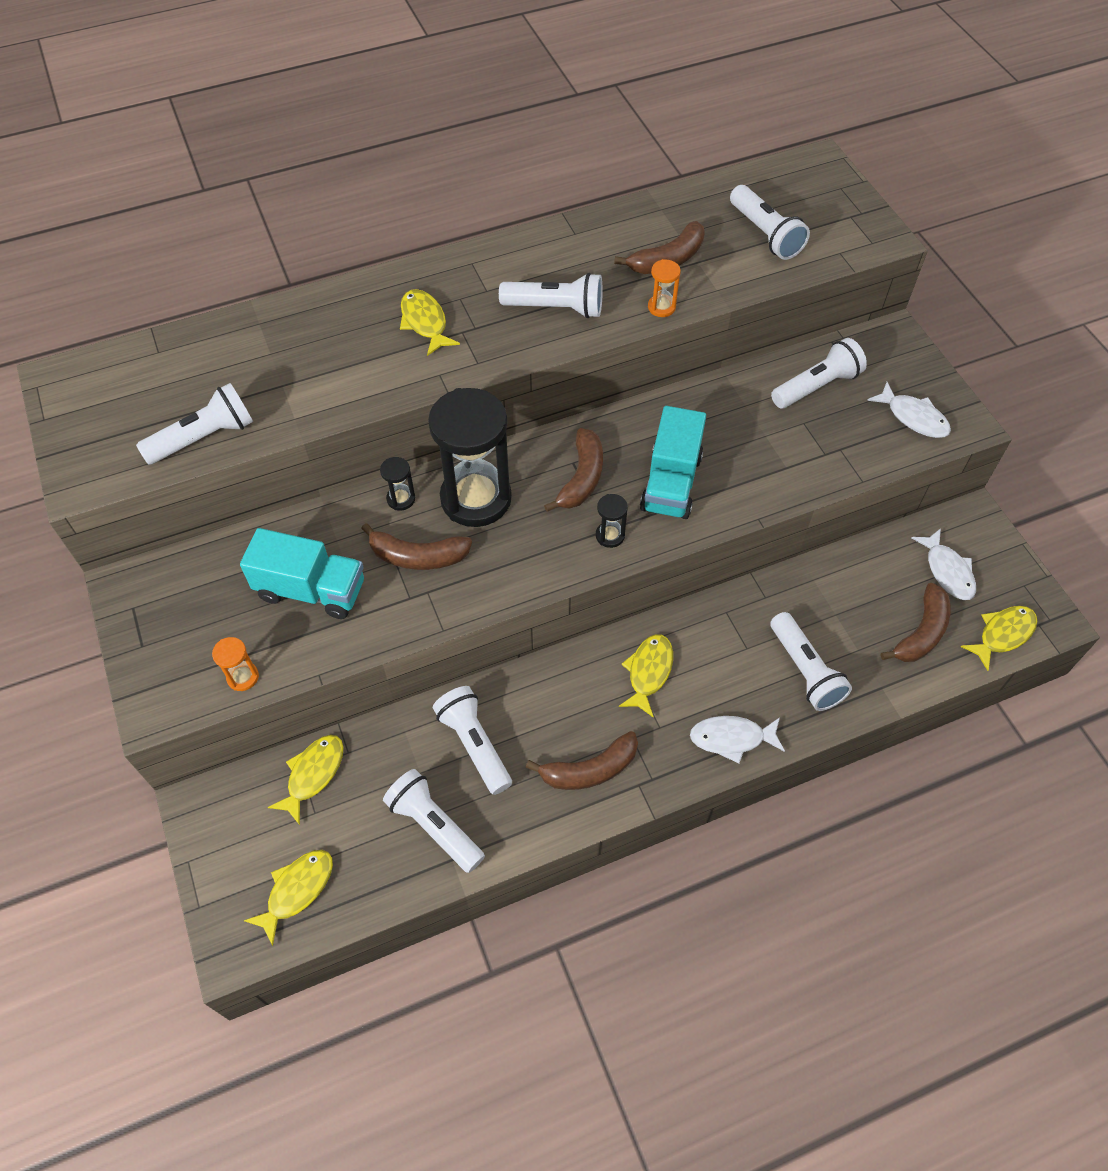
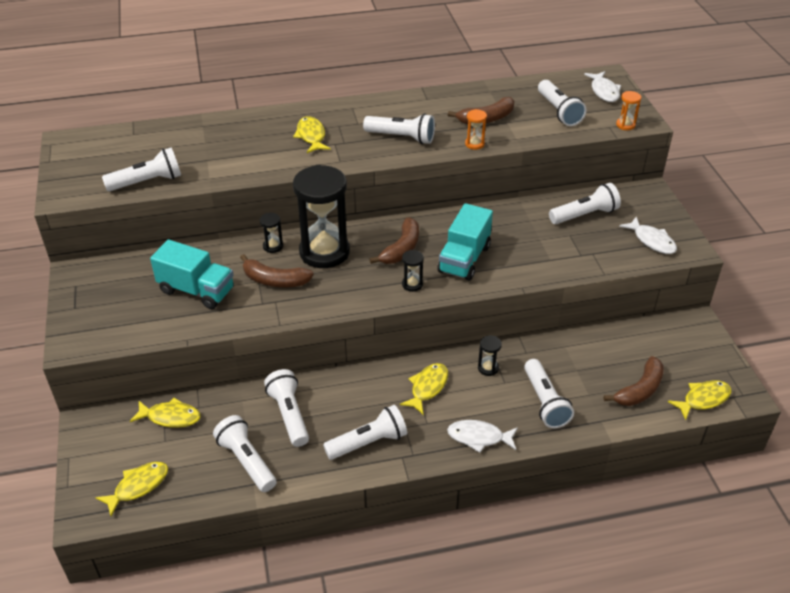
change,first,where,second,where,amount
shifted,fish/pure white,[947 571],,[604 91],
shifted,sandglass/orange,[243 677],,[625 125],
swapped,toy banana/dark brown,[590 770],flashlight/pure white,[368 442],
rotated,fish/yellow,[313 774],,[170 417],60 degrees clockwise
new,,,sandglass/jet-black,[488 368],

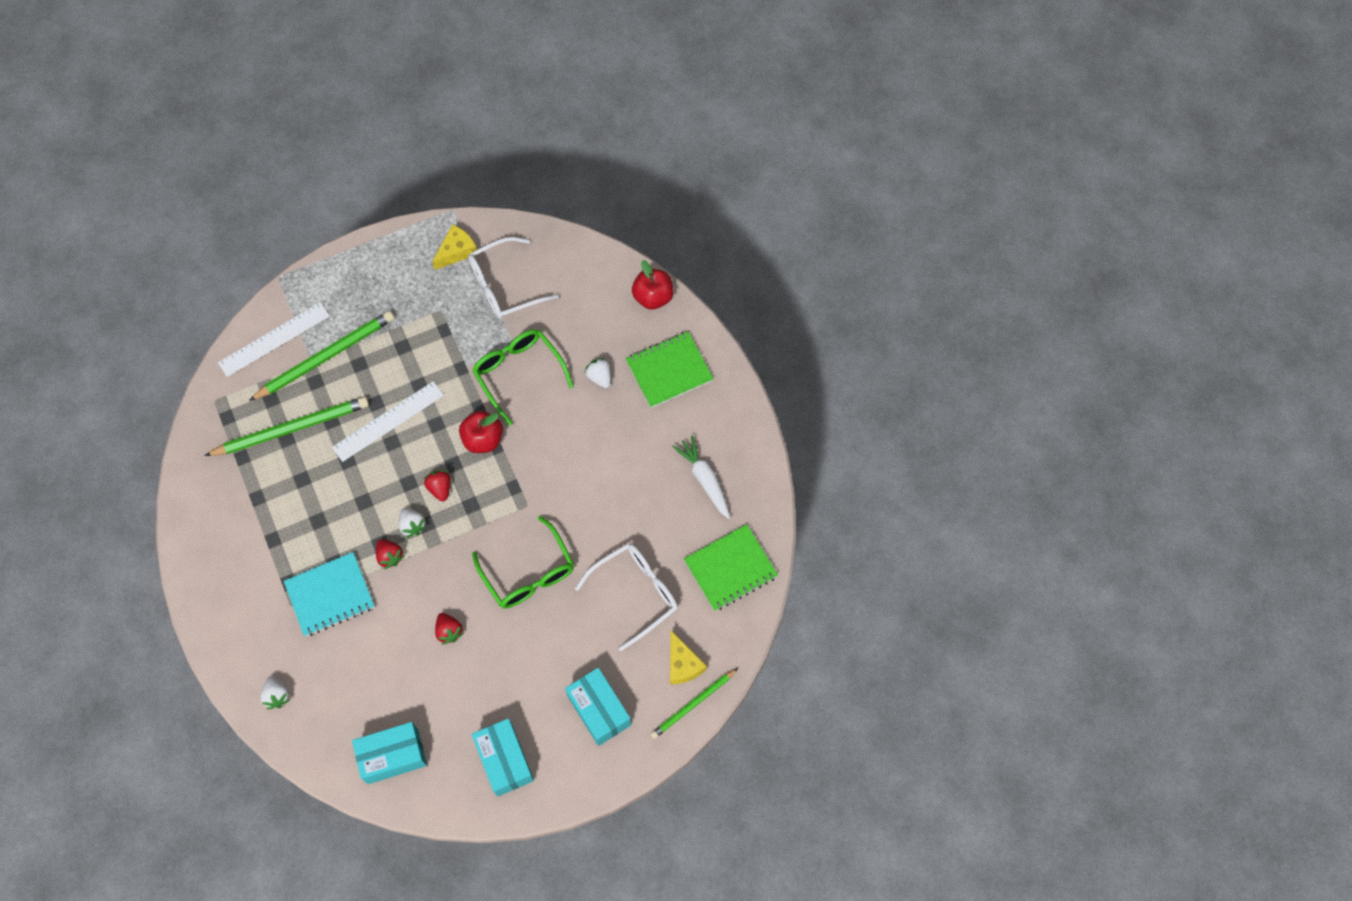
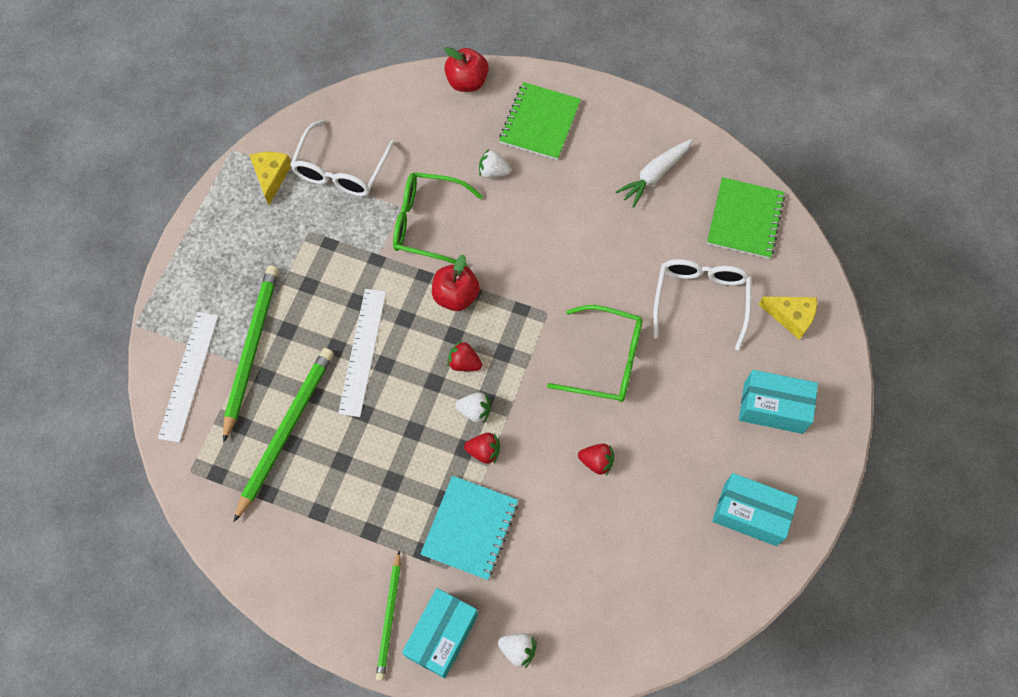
change,first,where,second,where,amount
rotated,carrot/pure white,[704 479],,[654 175],60 degrees counterclockwise
shifted,lead pencil/green,[693 704],,[389 617],
shifted,box/aqua,[393 756],,[442 635],

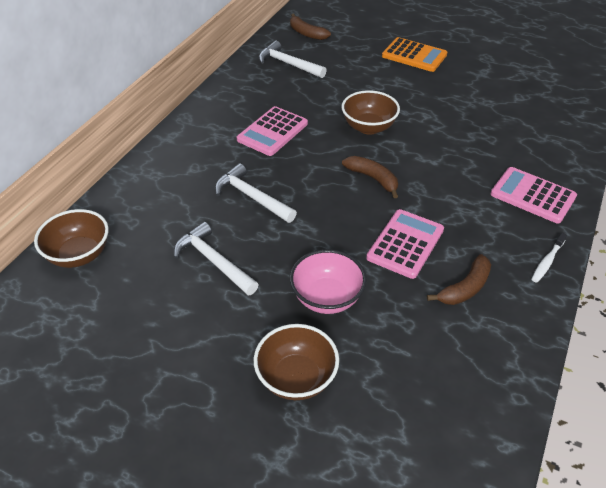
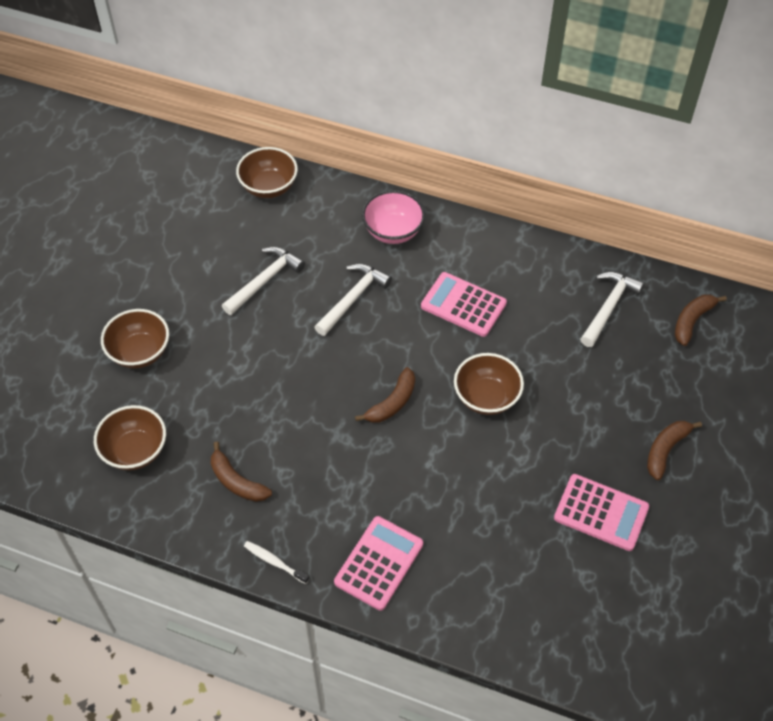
change,first,where,second,where,amount
swapped,pocket calculator/orange,[414 55],toy banana/dark brown,[665 450],
shifted,pocket calculator/pink,[405 244],,[601 513],
shifted,serving bowl/pink,[327 298],,[393 231],
new,,,serving bowl/dark brown,[135 451],

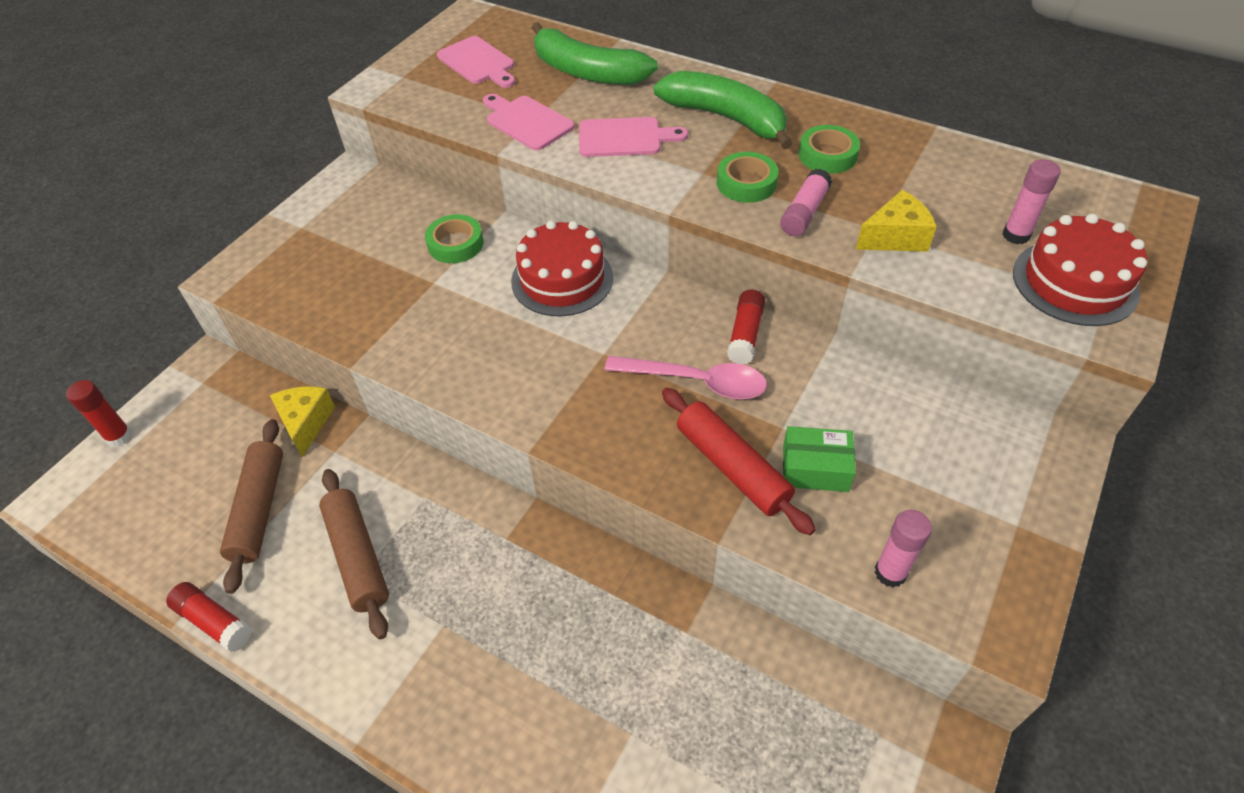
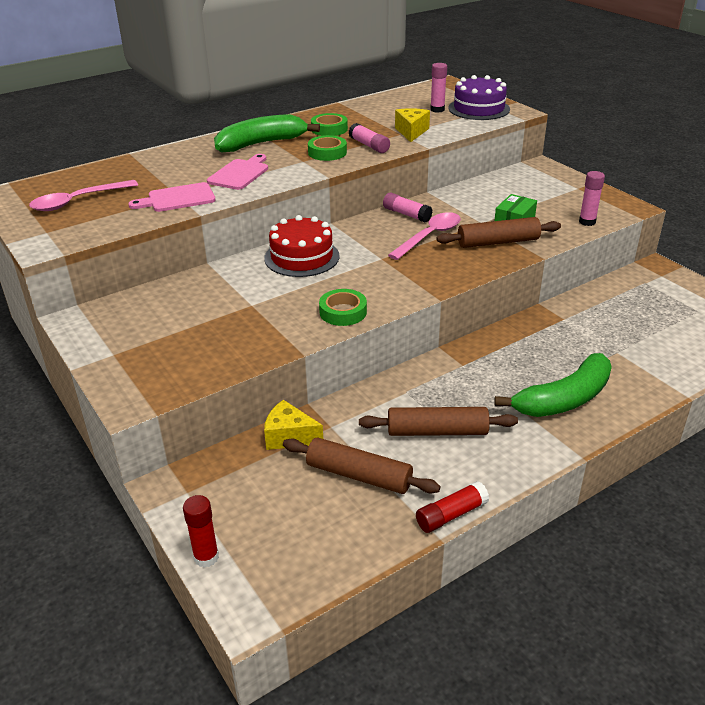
change,first,where,second,where,amount
shifted,toy banana/green,[587 72],,[564 399],
swapped,bread board/pink,[478 63],tablespoon/pink,[77 201],
shifted,sticky tape/green,[455 244],,[343 312],
repainted,layer cake/red,[1075 282],layer cake/purple,[479 109],
repainted,glue stick/red,[745 334],glue stick/pink,[406 214],
repainted,dough roller/red,[732 467],dough roller/dark brown,[498 242],

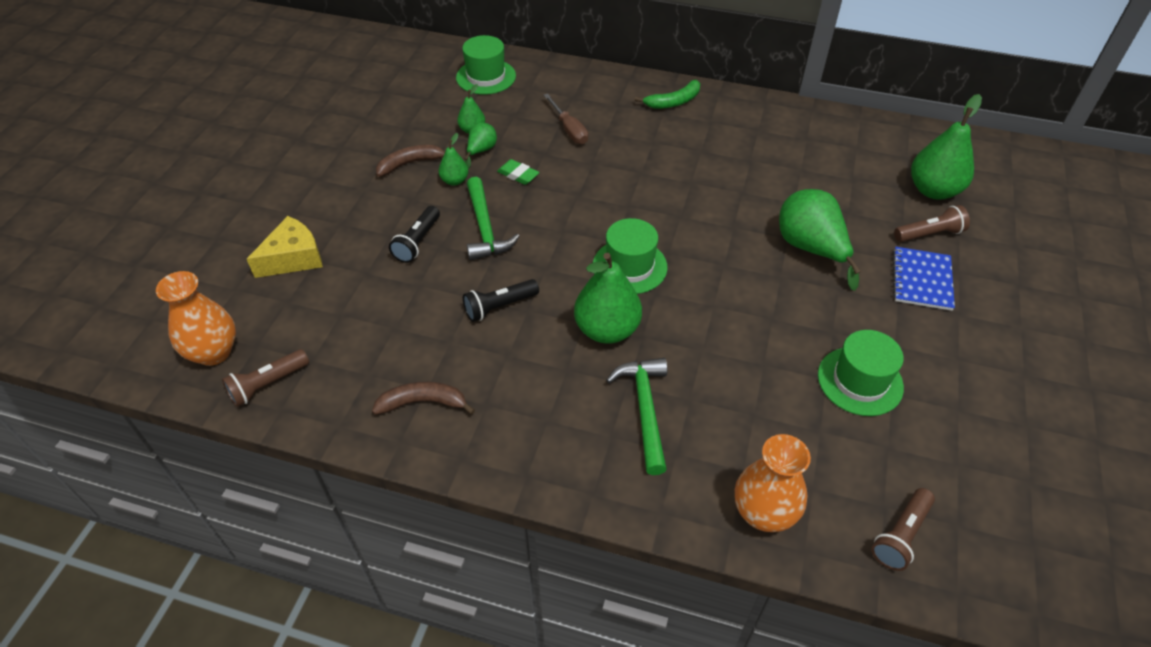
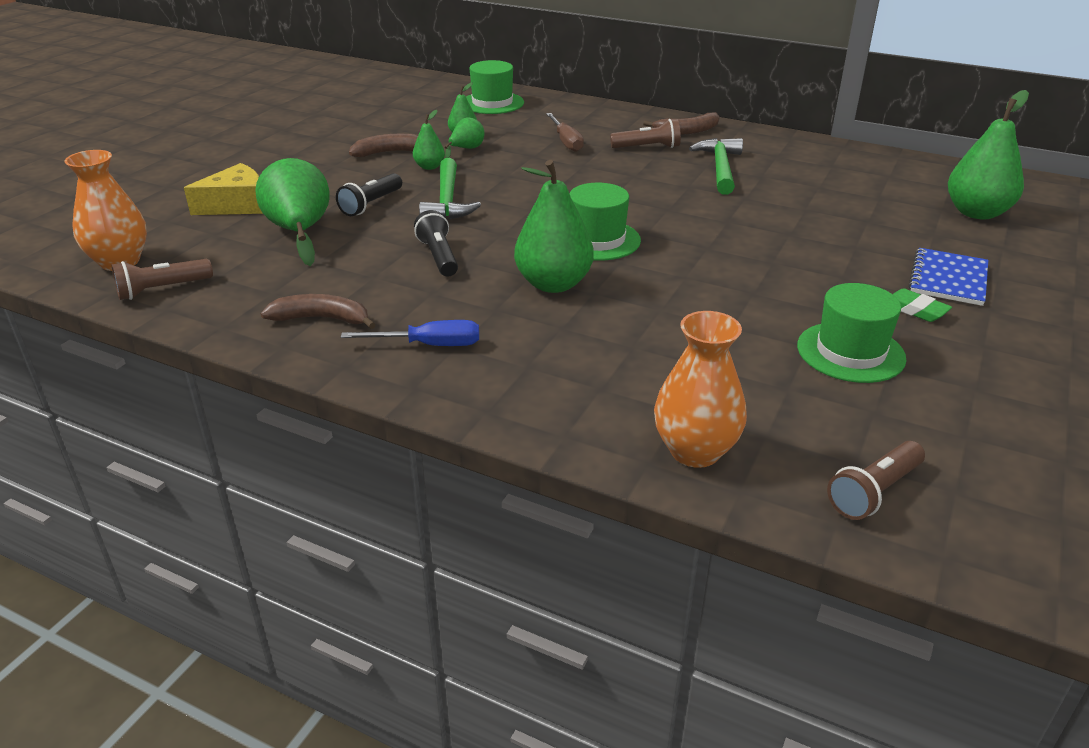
change,first,where,second,where,amount
repainted,toy banana/green,[673 102],toy banana/dark brown,[687 131],
shifted,gum eraser/green,[518 175],,[915 310],
shifted,toy pear/green,[811 249],,[300 232],
shifted,flashlight/dark brown,[929 234],,[647 147],
rotated,flashlight/jet-black,[499 306],,[439 256],90 degrees clockwise
shifted,hammer/green,[645 410],,[720 168],
new,,,hand screwdriver/blue,[429 345],

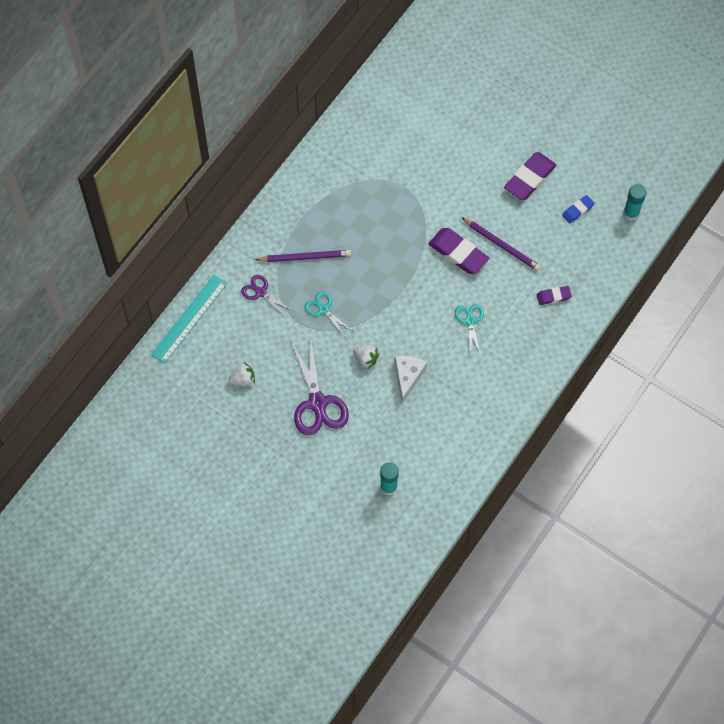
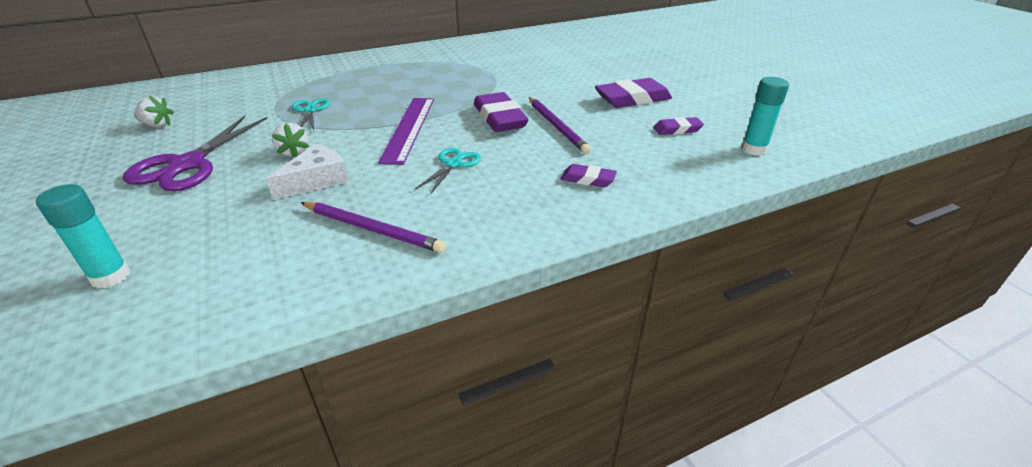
change,first,where,second,where,amount
repainted,gum eraser/blue,[578 210],gum eraser/purple,[677 130],
shifted,lead pencil/purple,[305 257],,[372 229],
gone,ruler/aqua,[189 318],,,
gone,scissors/purple,[260 292],,,
new,,,ruler/purple,[408 128],

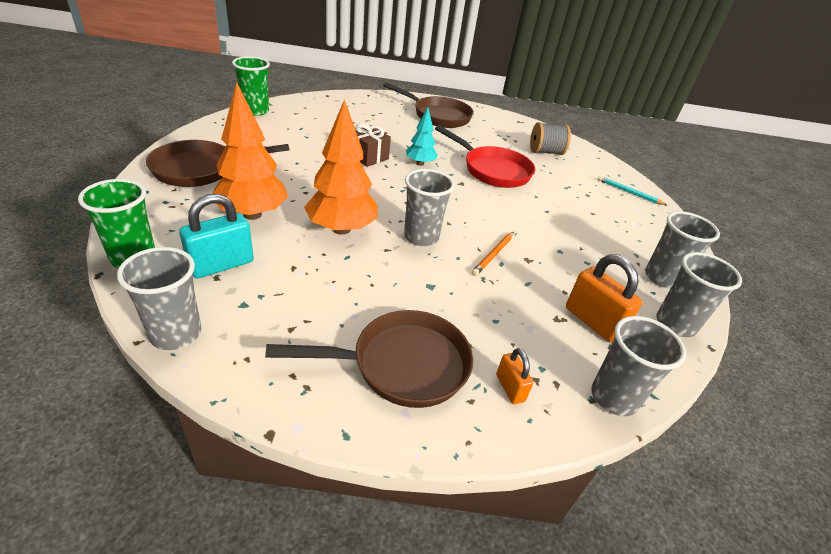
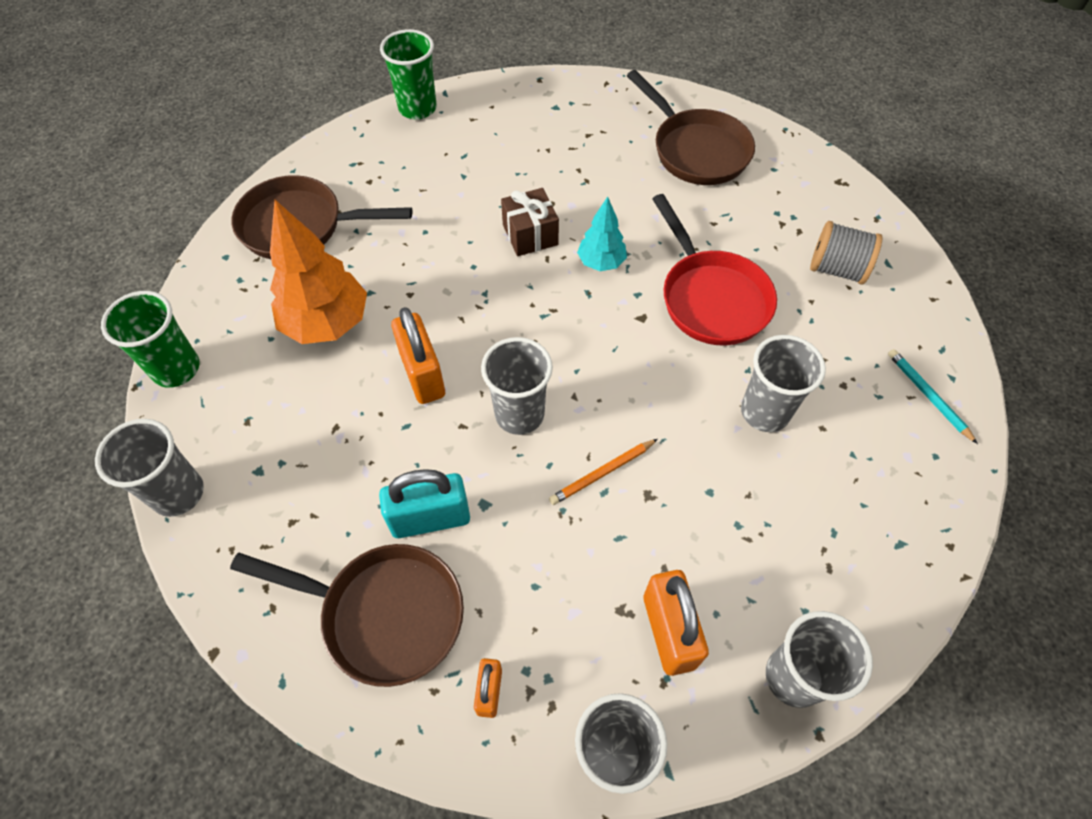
change,first,where,second,where,amount
swapped,fir tree/orange,[341 229],lock/orange,[422 374],
shifted,lock/aqua,[221 265],,[430 518],
shifted,tumbler/gray,[662 278],,[765 412],

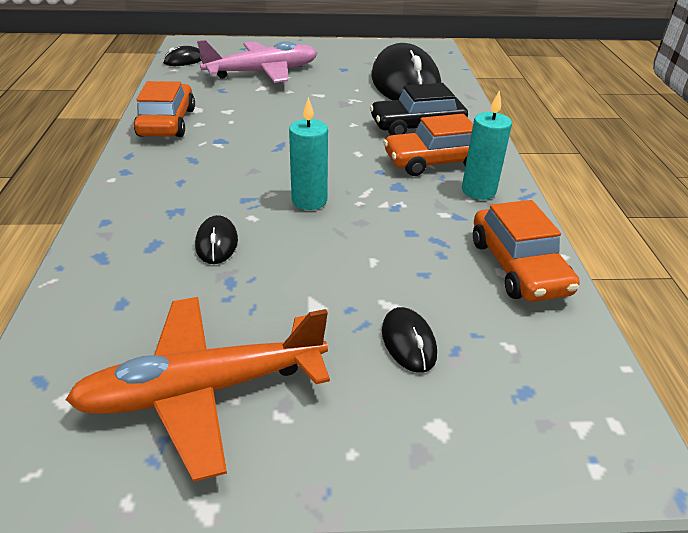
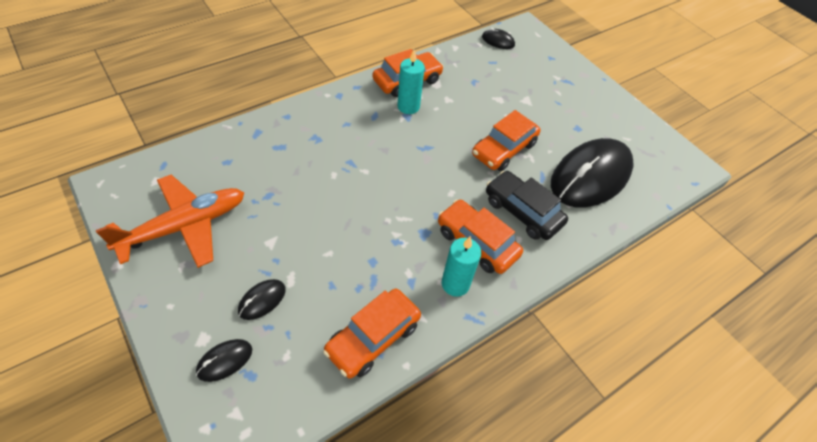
change,first,where,second,where,amount
gone,plane/pink,[262 72],,,
shifted,wax candle/aqua,[309 200],,[408 106],
shifted,PC mouse/jet-black,[217 243],,[225 361],
rotated,plane/orange,[204 390],,[184 227],105 degrees clockwise
new,,,car/orange,[504 149],

